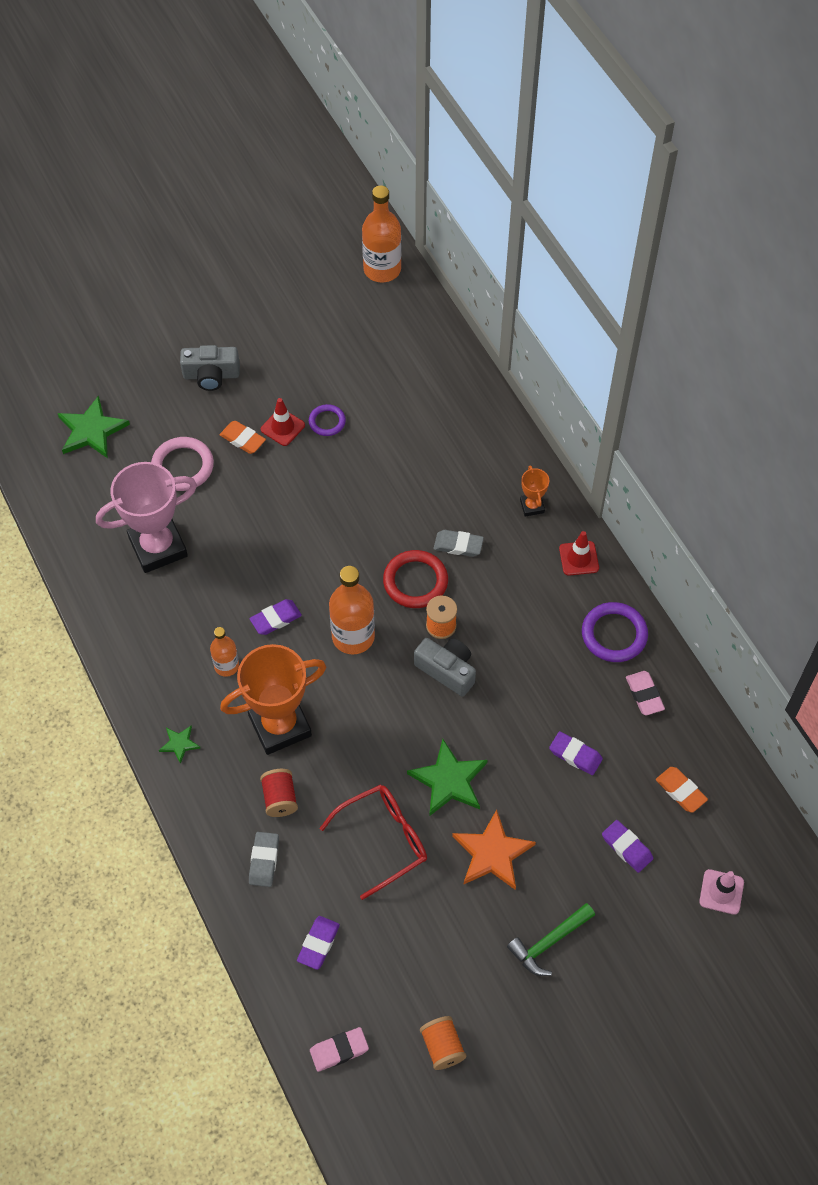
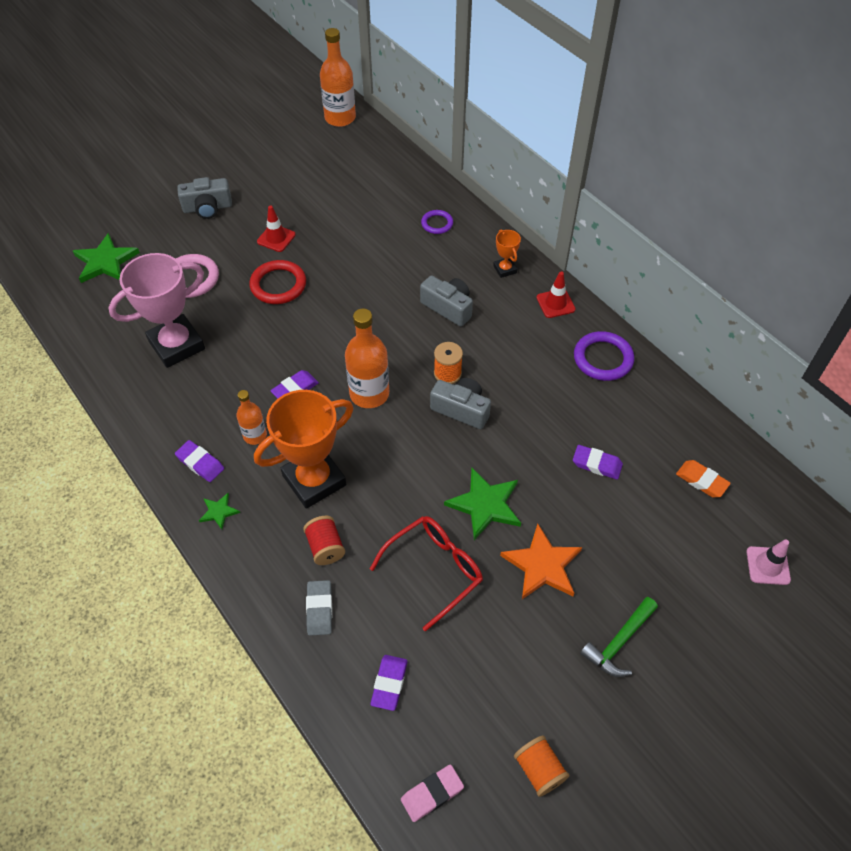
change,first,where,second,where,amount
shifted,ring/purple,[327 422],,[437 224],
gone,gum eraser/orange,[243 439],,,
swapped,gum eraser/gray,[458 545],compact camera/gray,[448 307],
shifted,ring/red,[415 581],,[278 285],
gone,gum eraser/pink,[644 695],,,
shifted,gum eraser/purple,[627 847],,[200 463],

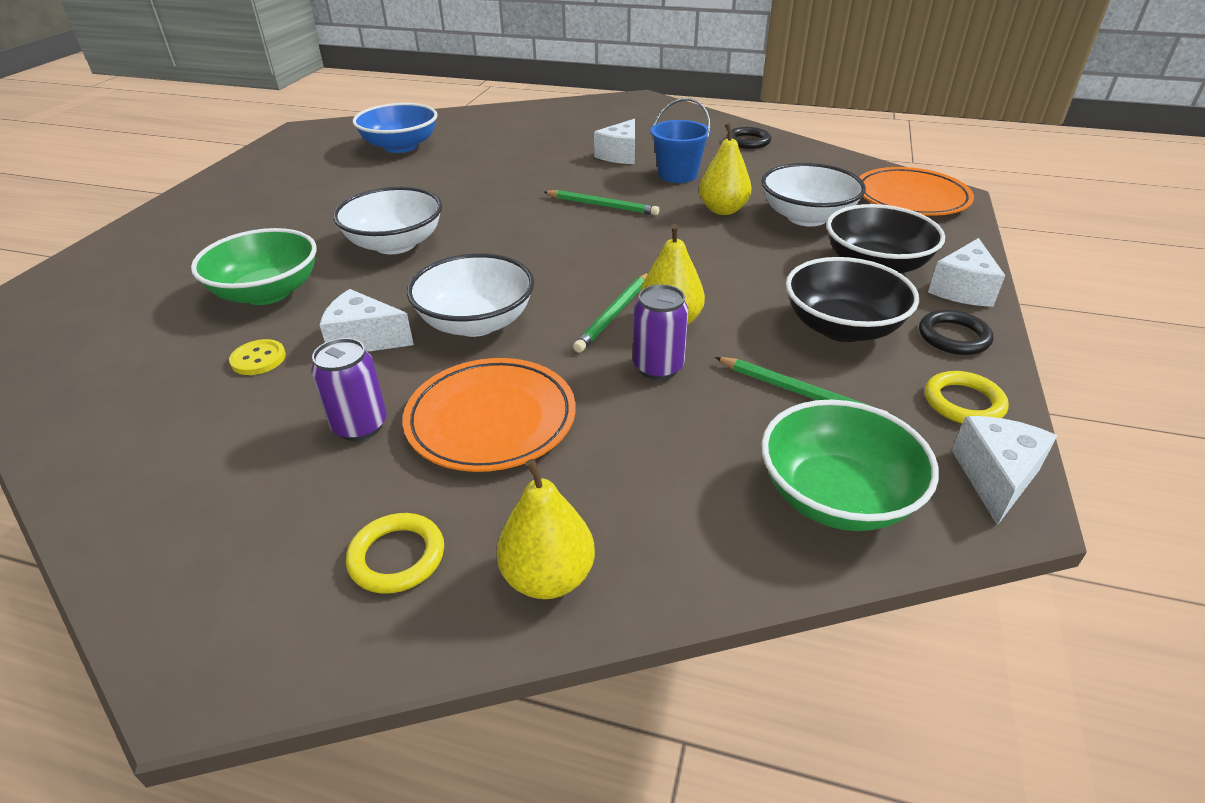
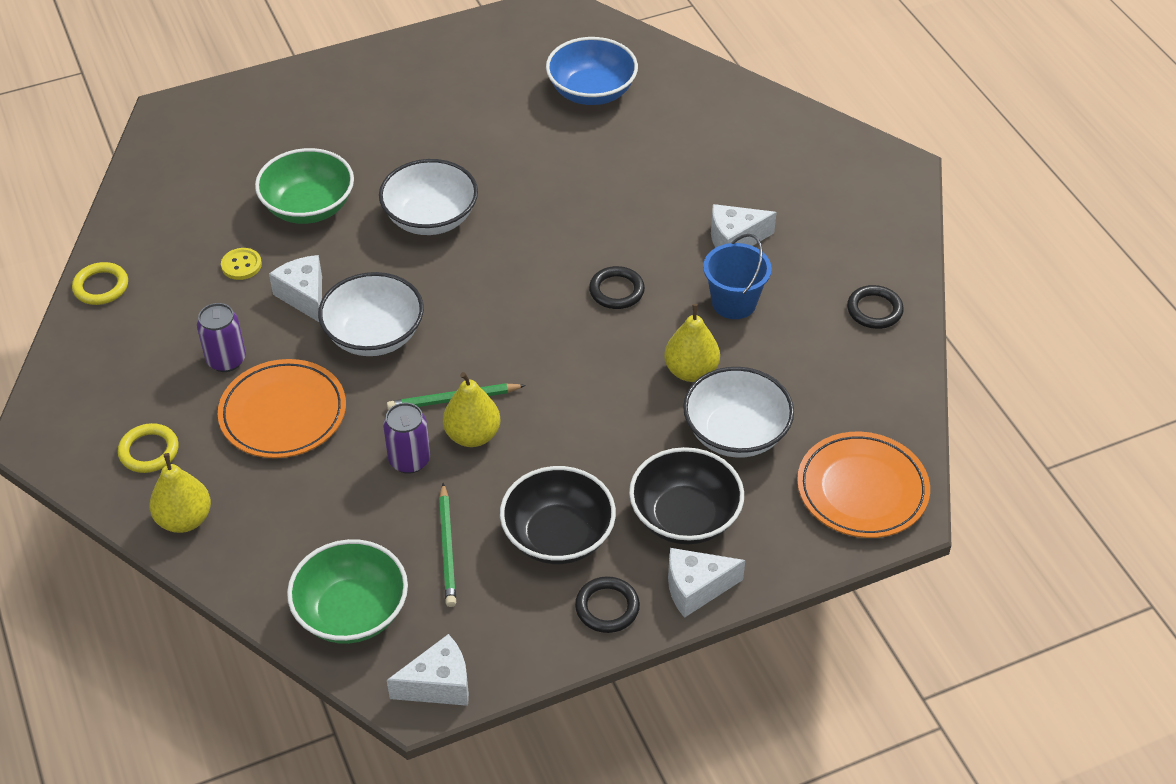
change,first,where,second,where,amount
swapped,lead pencil/green,[602 205],ring/jet-black,[616 291],
shifted,ring/yellow,[963 402],,[101 287],

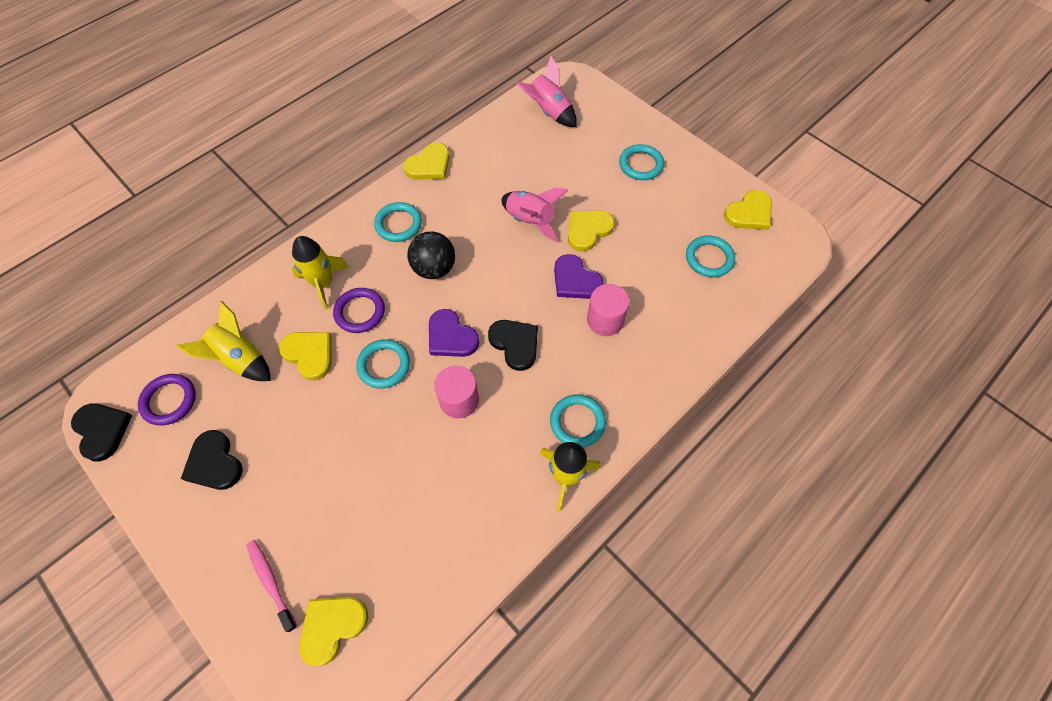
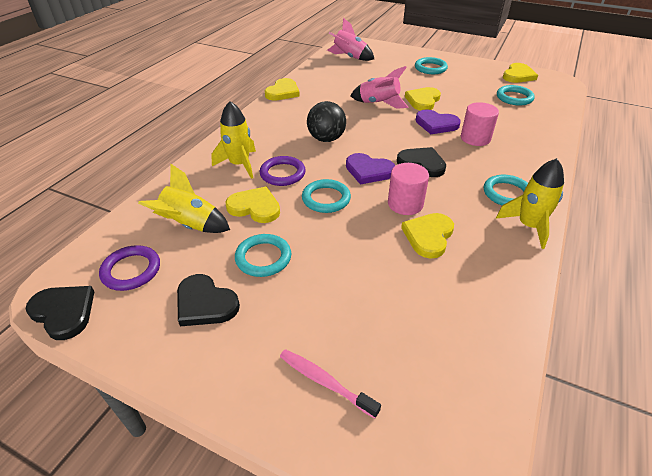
change,first,where,second,where,amount
shifted,ring/aqua,[398 224],,[263 258],
shifted,heart/yellow,[332 626],,[428 236],

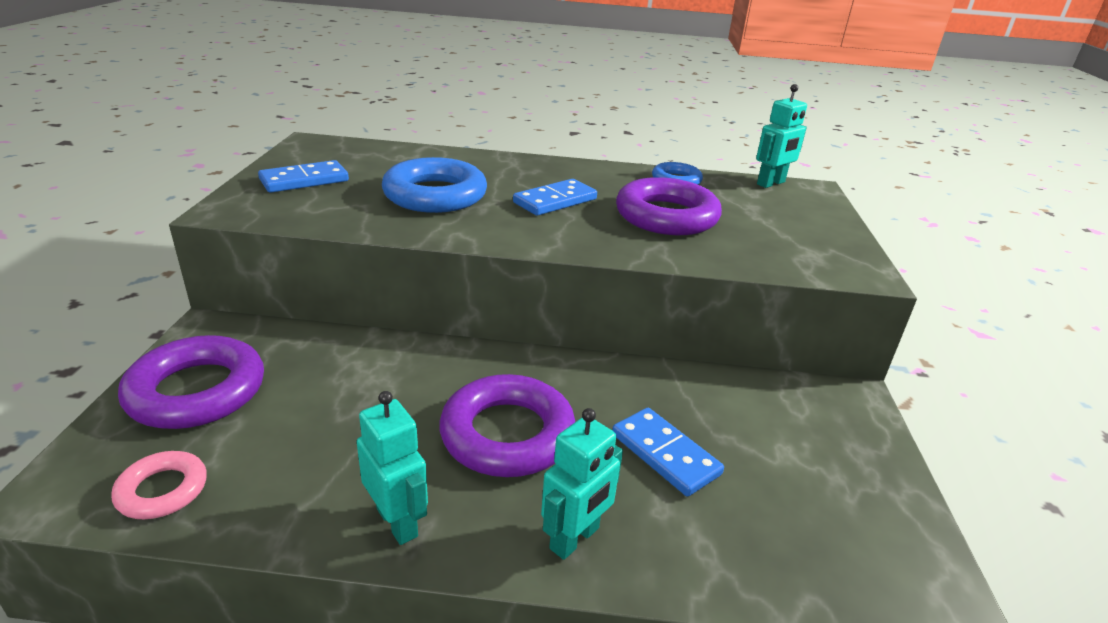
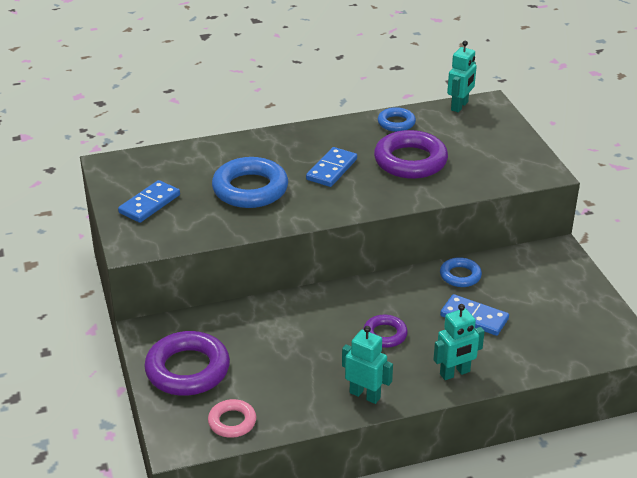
change,first,where,second,where,amount
scaled,ring/purple,[507 434],,[385 334],x0.54
rotated,toy robot/aqua,[575 539],,[455 373],45 degrees clockwise
new,,,ring/blue,[460 276],

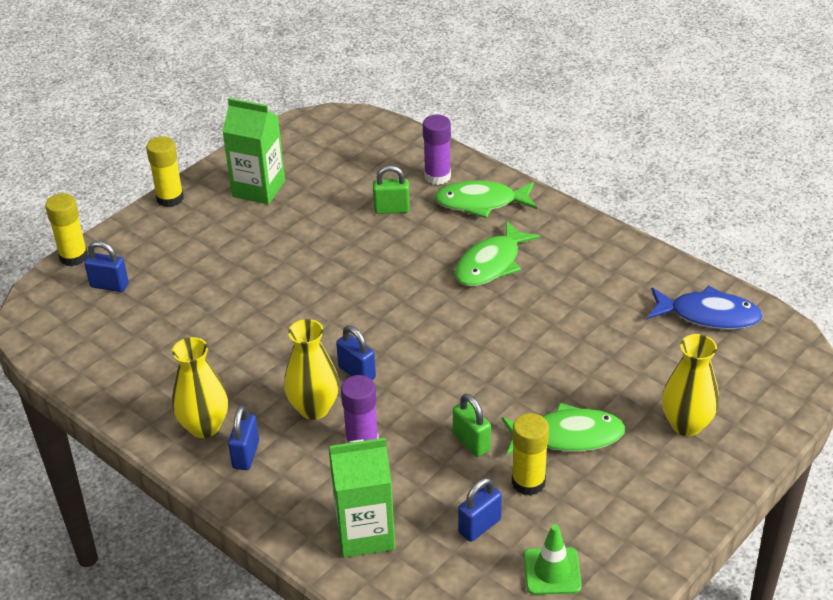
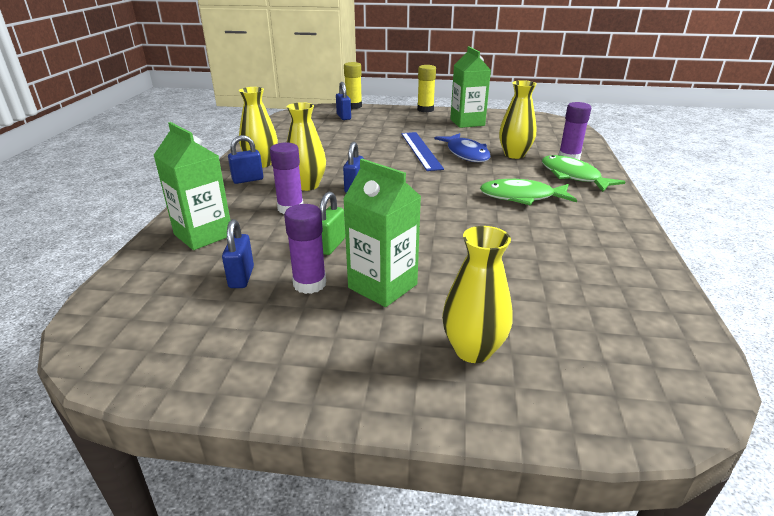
change,first,where,second,where,amount
swapped,lock/green,[392 209],vase/yellow,[514 155],
shifted,fish/blue,[708 315],,[466 154],
swapped,fish/green,[568 436],carton/green,[382 286],
repainted,glue stick/yellow,[528 482],glue stick/purple,[309 284],
rotated,lock/blue,[479 526],,[241 277],75 degrees clockwise
gone,traffic cone/green,[552 571],,,
new,,,ruler/blue,[421 150],

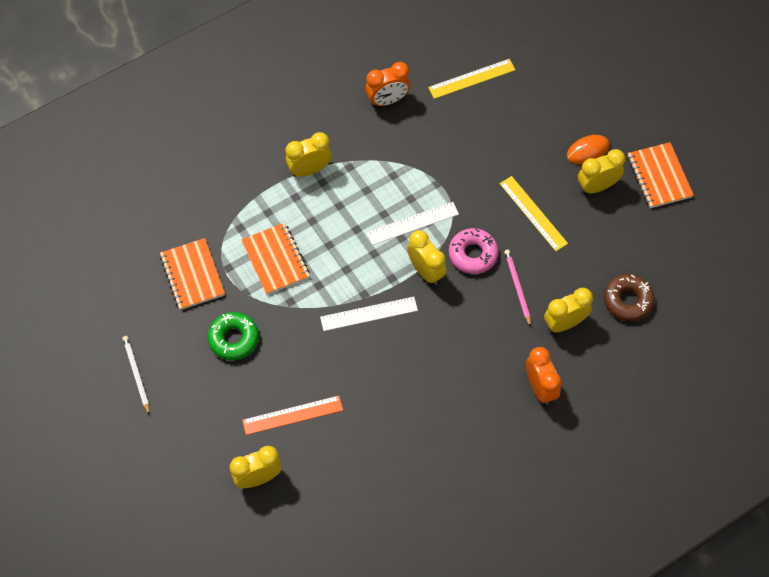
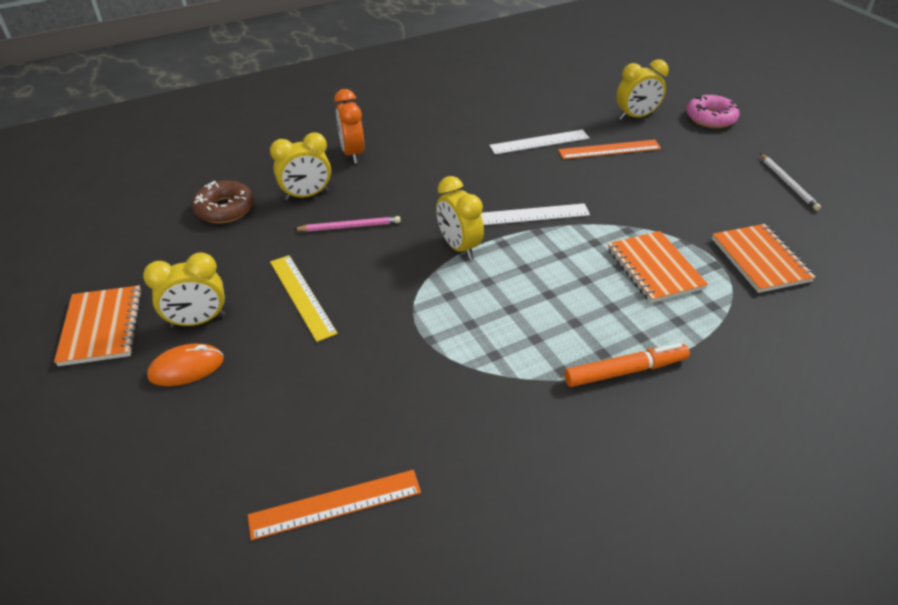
change,first,where,second,where,amount
repainted,ruler/yellow,[471 78],ruler/orange,[335 504],
gone,clock/orange,[387 100],,,
swapped,clock/yellow,[309 170],marker/orange,[625 371],
shifted,ruler/pure white,[412 223],,[539 142],
shifted,doughnut/pink,[473 254],,[710 118],
rotated,lead pencil/pink,[517 287],,[350 226],90 degrees counterclockwise
gone,doughnut/green,[233 339],,,

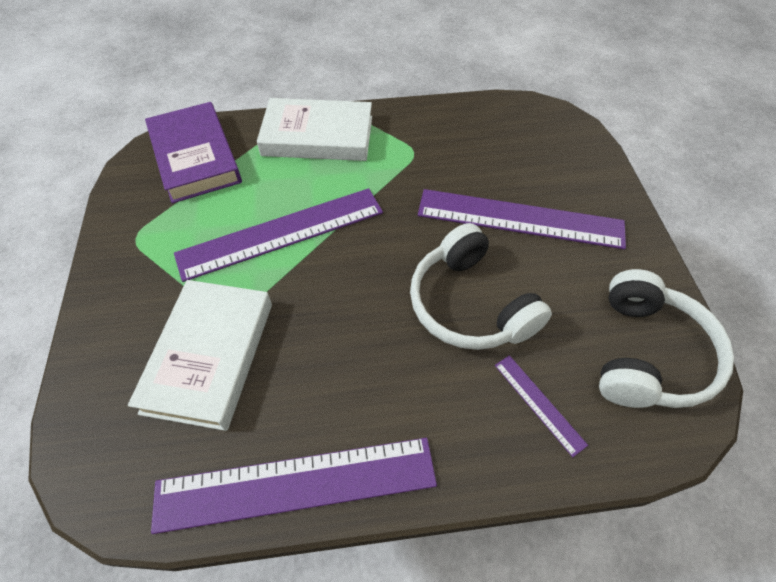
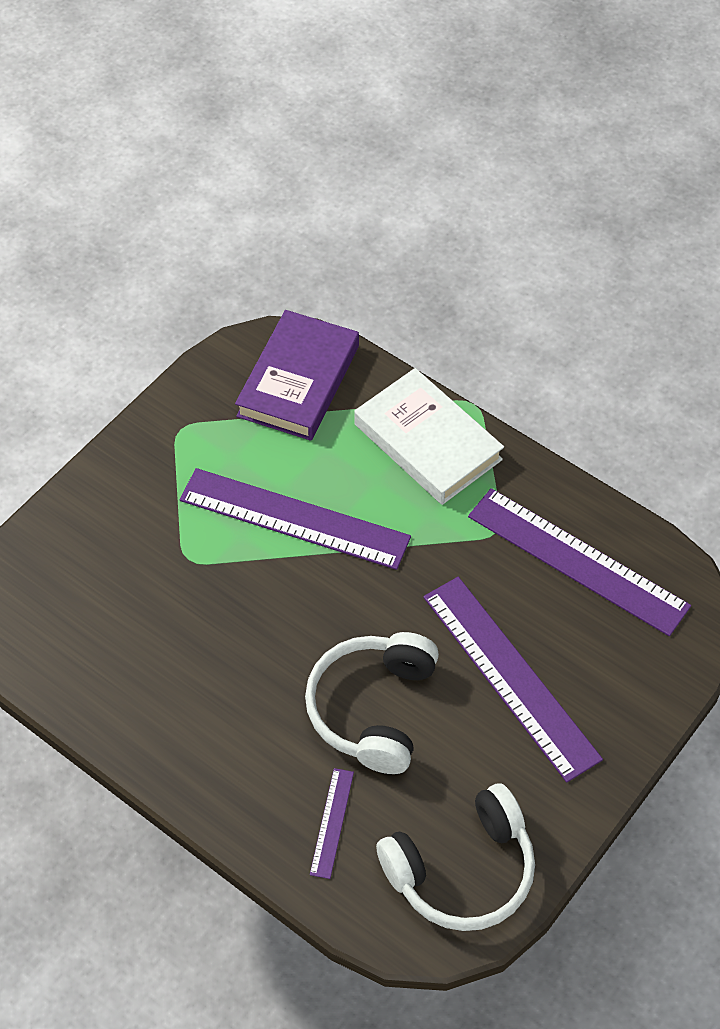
change,first,where,second,where,amount
gone,book/pure white,[210 356],,,
shifted,ruler/purple,[296 484],,[577 561],

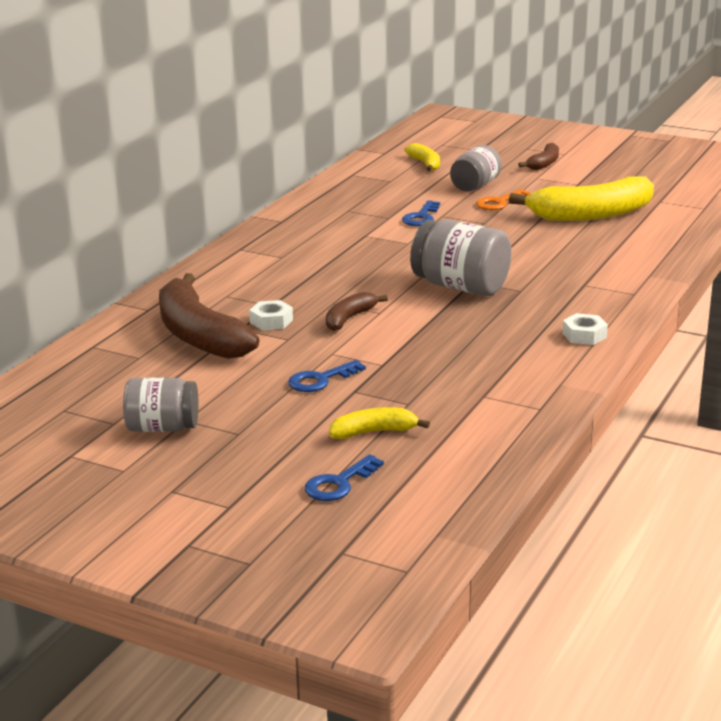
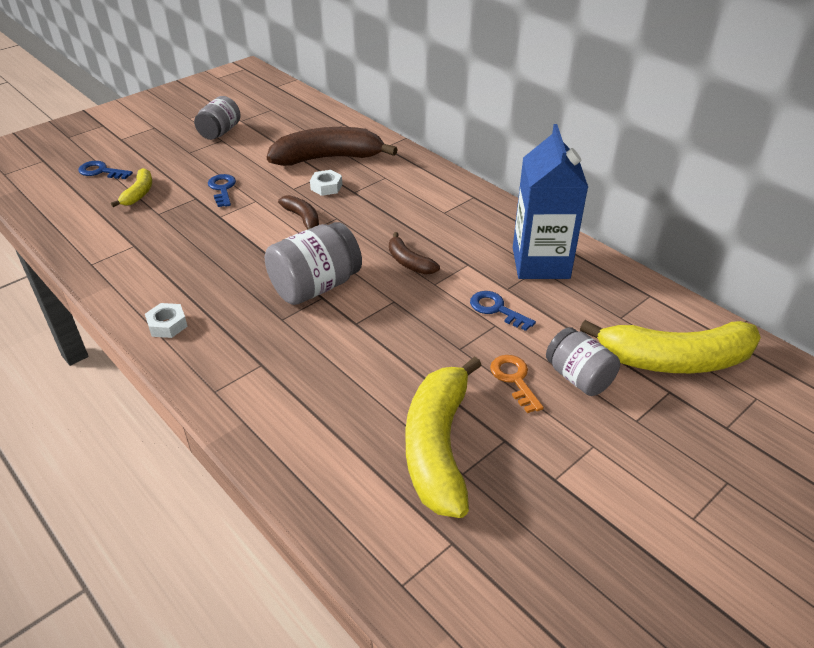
change,first,where,second,where,amount
scaled,toy banana/yellow,[425 164],,[674 360],x2.04
shifted,toy banana/dark brown,[544 163],,[409 262],
rotated,latchkey/blue,[339 484],,[101 171],45 degrees counterclockwise
new,,,carton/blue,[540 263],

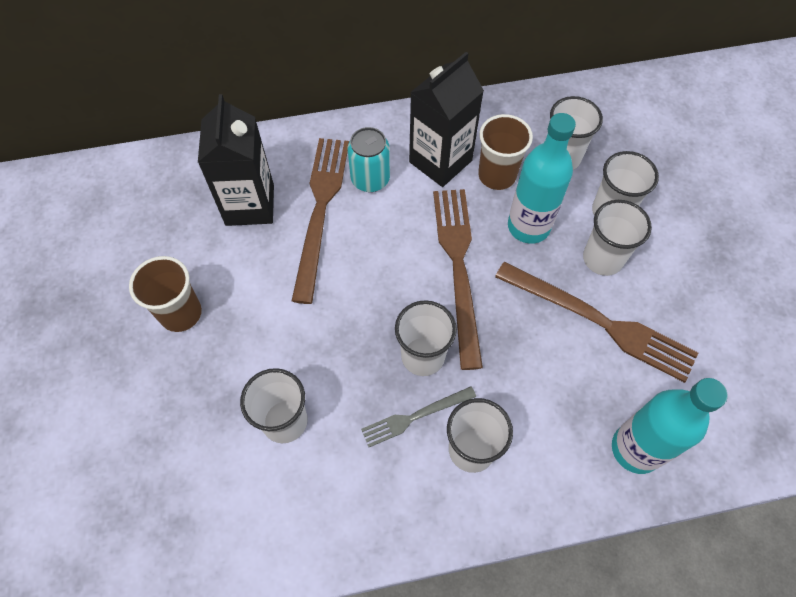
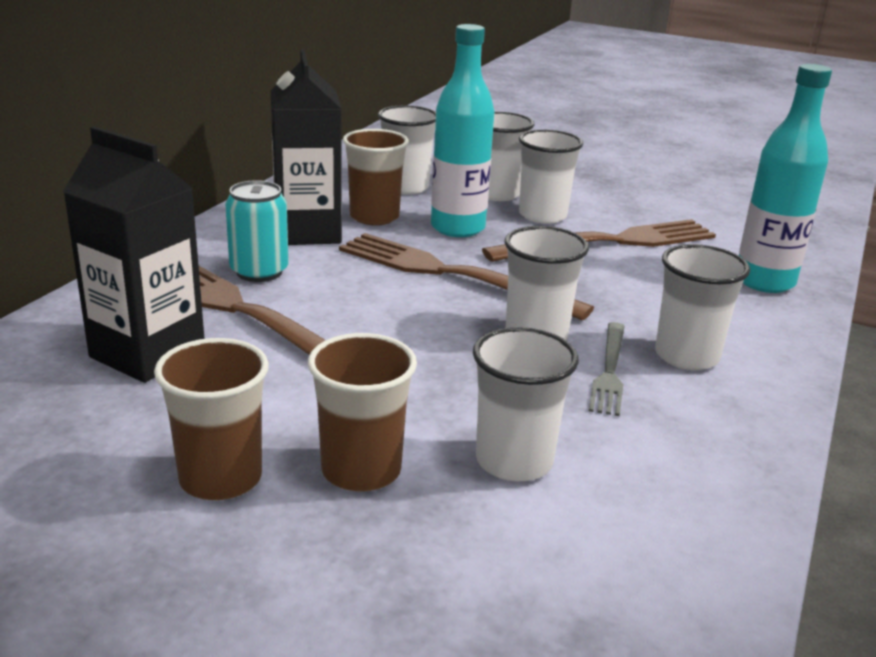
change,first,where,second,where,amount
new,,,tumbler/dark brown,[361 470],

